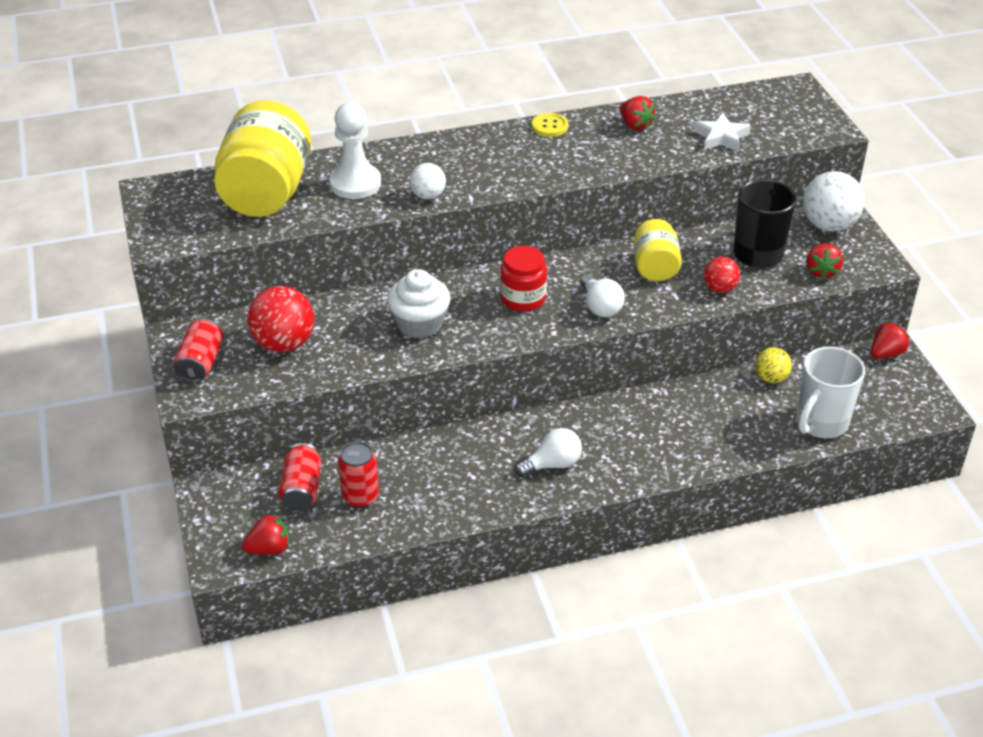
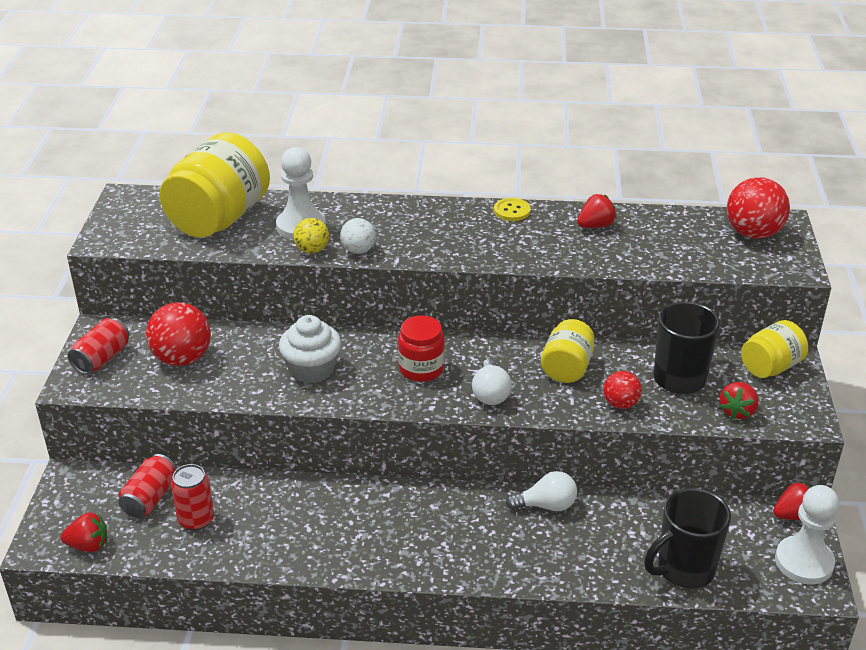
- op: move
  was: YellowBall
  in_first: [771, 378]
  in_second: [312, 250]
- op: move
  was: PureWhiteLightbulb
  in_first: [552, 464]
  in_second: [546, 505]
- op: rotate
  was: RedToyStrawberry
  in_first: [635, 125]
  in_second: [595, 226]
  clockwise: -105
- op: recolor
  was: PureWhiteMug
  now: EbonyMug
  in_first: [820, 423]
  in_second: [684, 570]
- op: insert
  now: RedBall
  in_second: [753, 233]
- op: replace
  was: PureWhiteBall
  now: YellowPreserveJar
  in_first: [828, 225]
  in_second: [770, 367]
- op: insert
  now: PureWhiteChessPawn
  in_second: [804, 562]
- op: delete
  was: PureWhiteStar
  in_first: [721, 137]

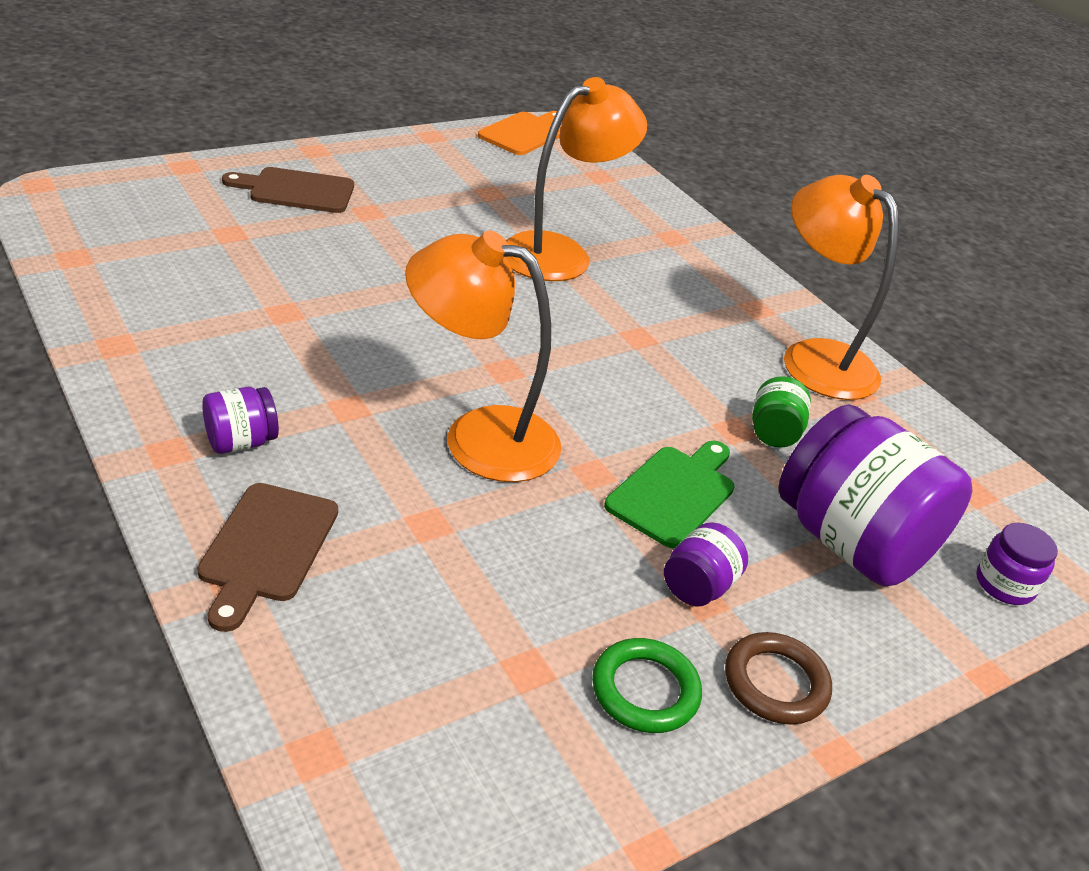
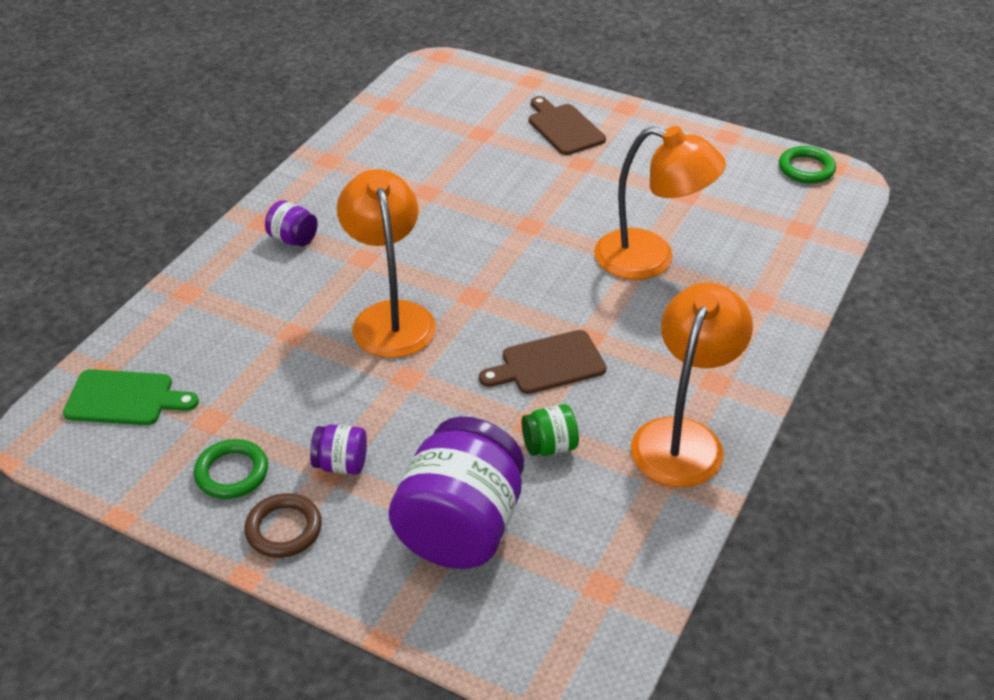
- op: move
  was: LeafGreenChoppingBoard
  in_first: [674, 493]
  in_second: [125, 398]
- op: move
  was: DarkBrownChoppingBoard
  in_first: [266, 548]
  in_second: [548, 364]
- op: replace
  was: OrangeChoppingBoard
  now: LeafGreenTorus
  in_first: [524, 133]
  in_second: [806, 169]
- op: delete
  was: PurplePreserveJar
  in_first: [1004, 584]

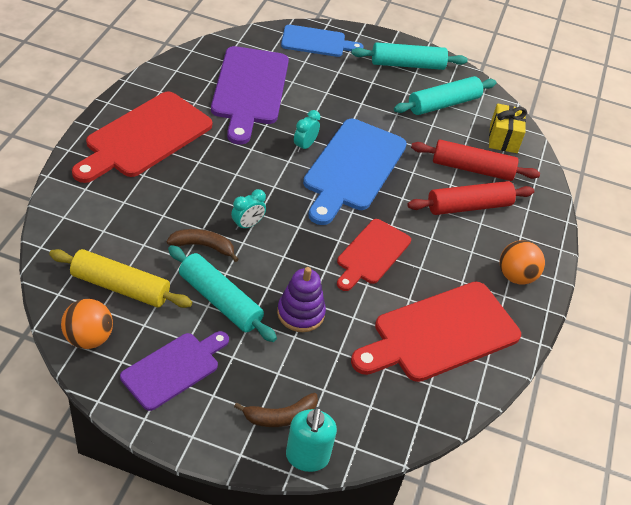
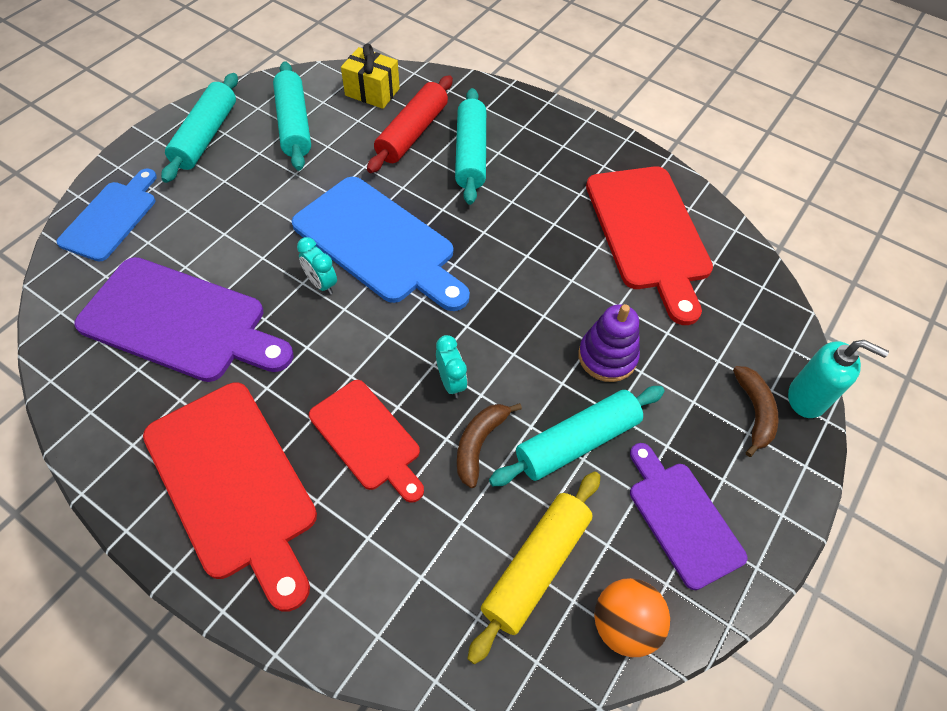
- op: move
  was: RedChoppingBoard
  in_first: [372, 254]
  in_second: [368, 438]
- op: recolor
  was: RedRollingPin
  now: AquaRollingPin
  in_first: [469, 206]
  in_second: [471, 154]
- op: delete
  was: OrangeBall
  in_first: [516, 276]

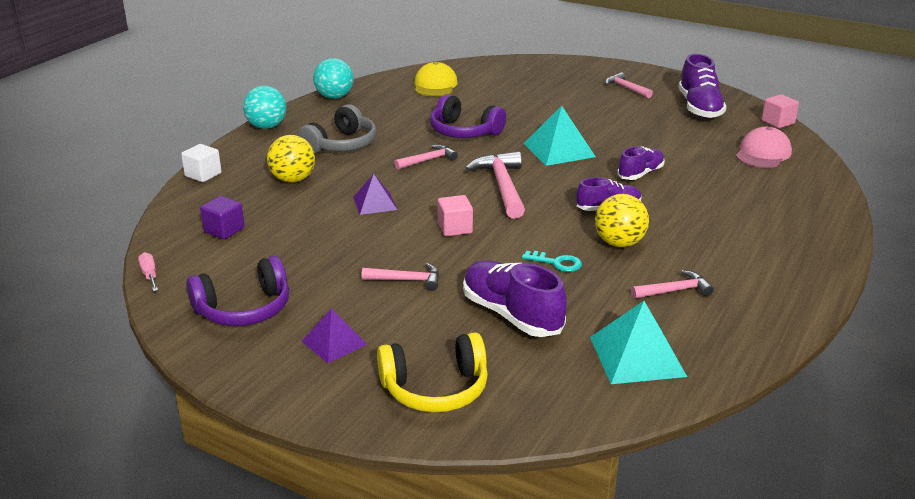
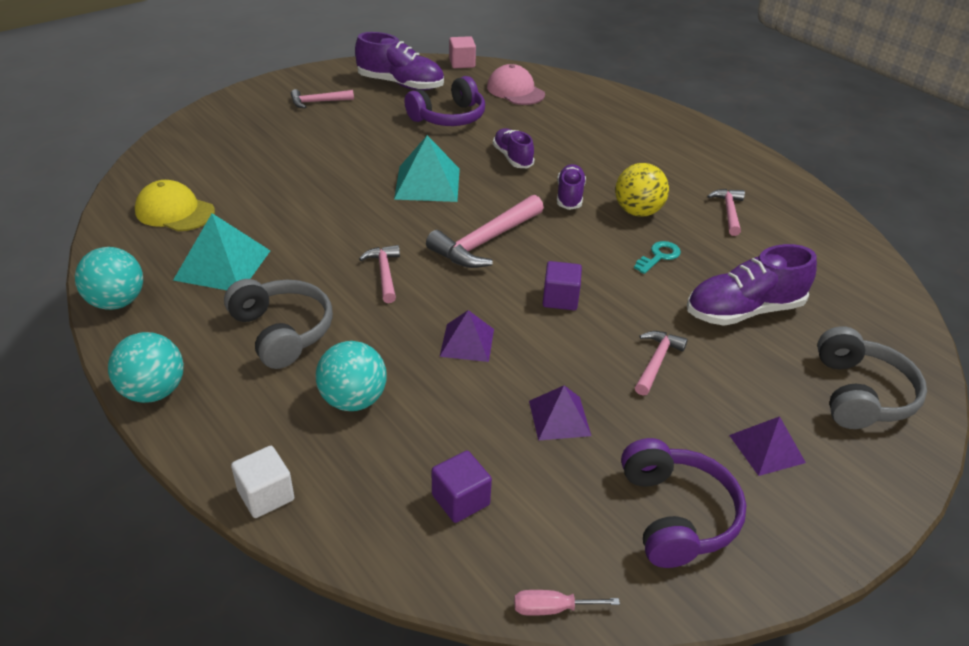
- op: move
  was: AquaPyramid
  in_first: [637, 356]
  in_second: [223, 265]
- op: recolor
  was: YellowBall
  now: AquaBall
  in_first: [293, 180]
  in_second: [353, 400]
- op: move
  was: PurpleOverEarHeadphones
  in_first: [464, 132]
  in_second: [448, 117]
- op: rotate
  was: RosyCarpenter'sHammer
  in_first: [502, 186]
  in_second: [485, 242]
  clockwise: -60
- op: insert
  now: PurplePyramid
  in_second: [559, 418]
- op: recolor
  was: RosyCube
  now: PurpleCube
  in_first: [455, 228]
  in_second: [560, 299]
- op: recolor
  was: YellowOverEarHeadphones
  now: GrayOverEarHeadphones
  in_first: [435, 389]
  in_second: [860, 394]

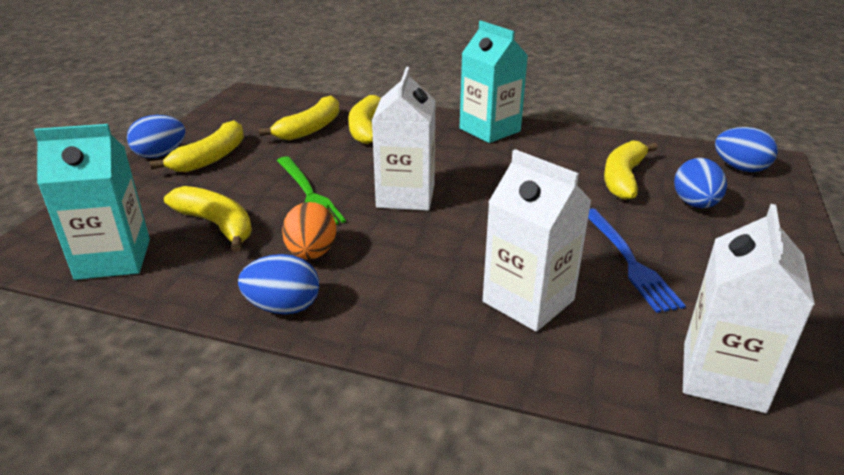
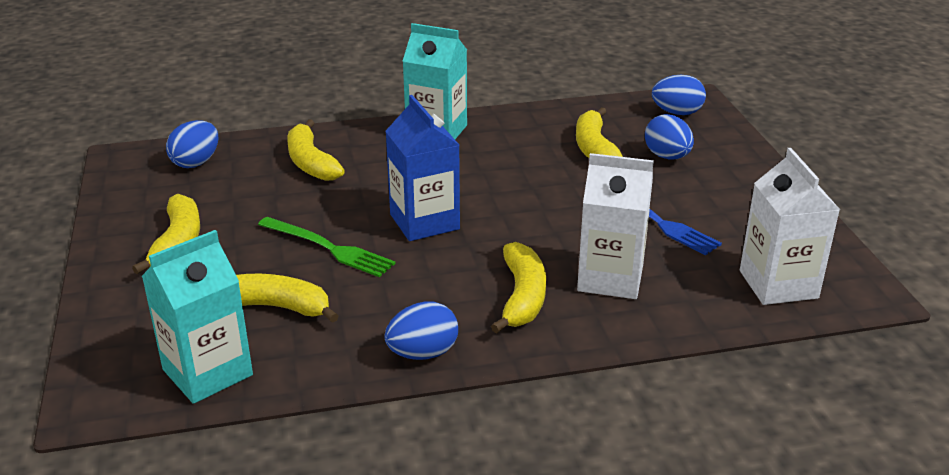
- op: move
  was: BlueEgg
  in_first: [160, 155]
  in_second: [196, 162]
- op: recolor
  was: PureWhiteJuiceCarton
  now: BlueJuiceCarton
  in_first: [405, 196]
  in_second: [424, 222]
- op: move
  was: YellowToyBanana
  in_first: [310, 129]
  in_second: [522, 297]
- op: delete
  was: OrangeEgg
  in_first: [311, 253]

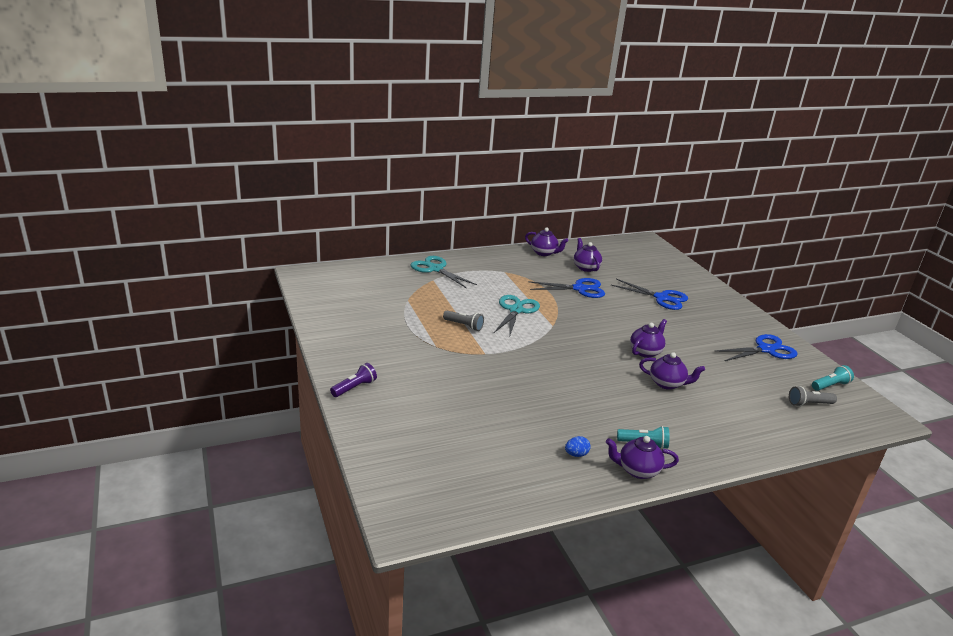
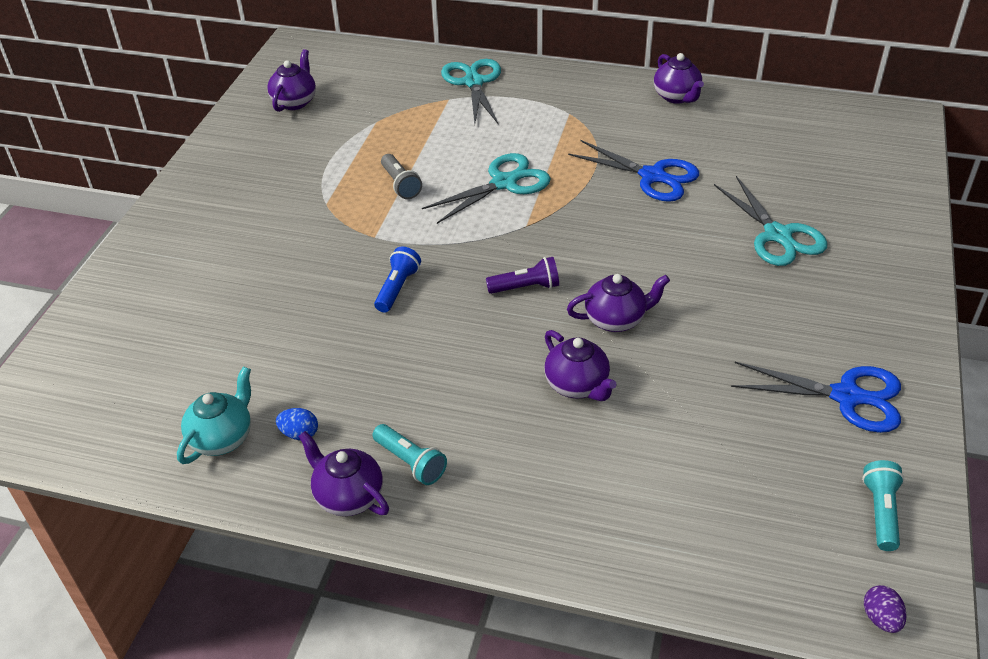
- op: insert
  now: AquaChinaTeapot
  in_second: [222, 438]
- op: move
  was: PurpleChinaTeapot
  in_first: [585, 267]
  in_second: [295, 102]
- op: insert
  now: BluePocketTorch
  in_second: [397, 288]
- op: move
  was: PurplePocketTorch
  in_first: [354, 388]
  in_second: [525, 287]
- op: recolor
  was: BlueScissors
  now: AquaScissors
  in_first: [661, 298]
  in_second: [778, 235]
- op: rotate
  was: AquaPocketTorch
  in_first: [830, 385]
  in_second: [880, 512]
  clockwise: -90
- op: insert
  now: PurpleEgg
  in_second: [881, 618]
- op: delete
  was: GrayPocketTorch
  in_first: [809, 404]

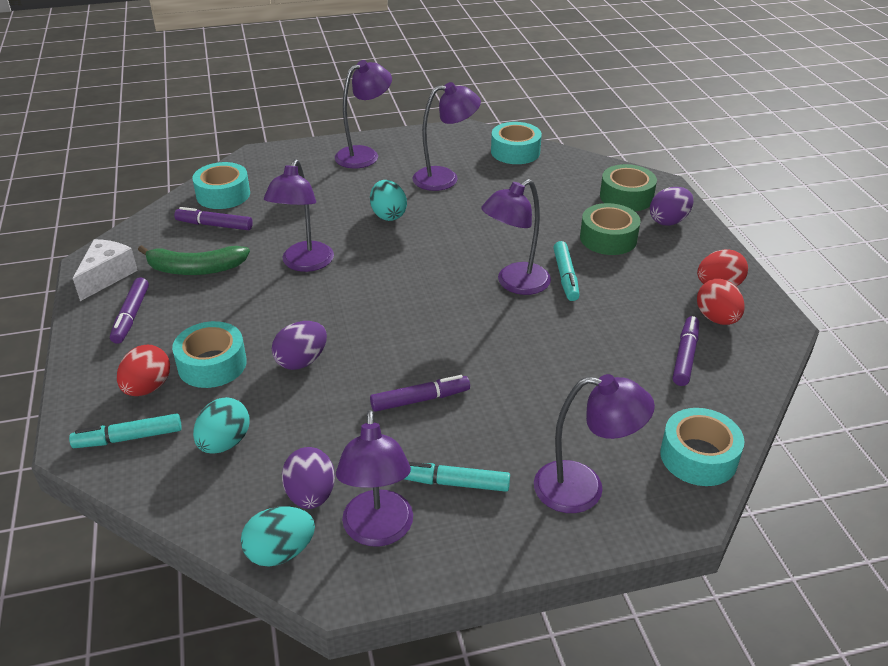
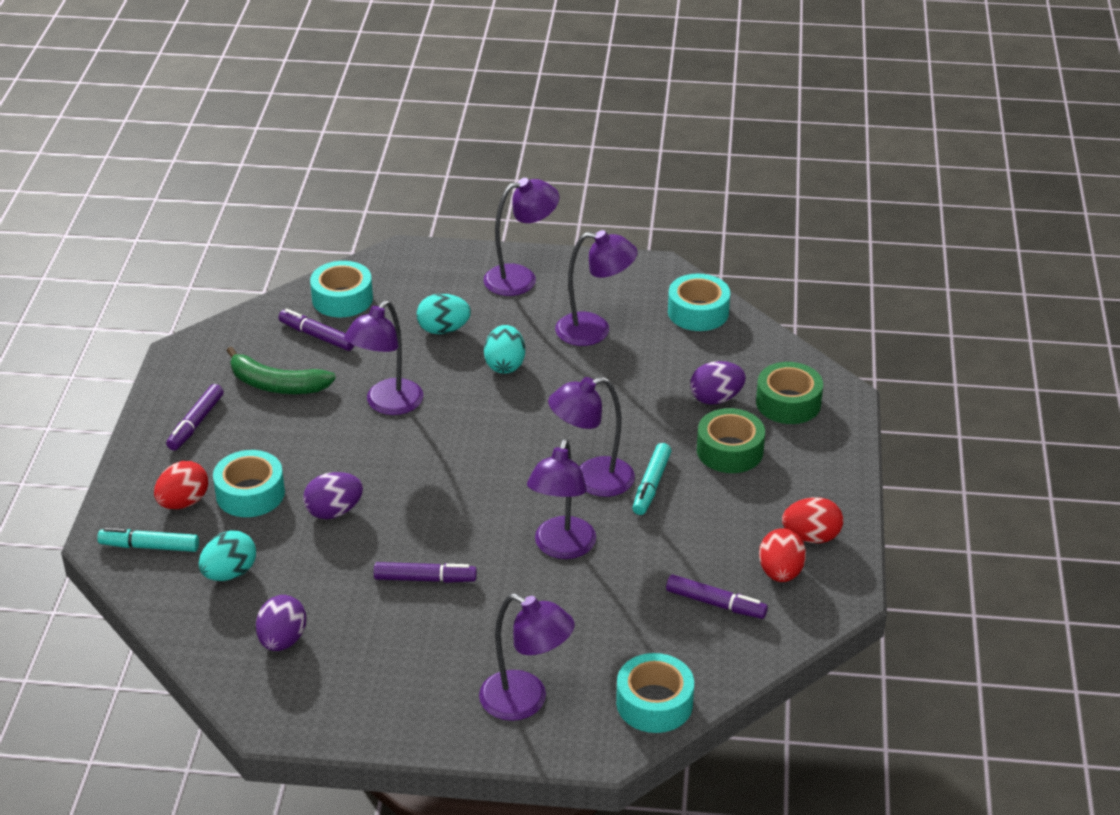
- op: move
  was: AquaEgg
  in_first: [280, 552]
  in_second: [443, 330]
- op: move
  was: PurpleDeskLamp
  in_first: [378, 531]
  in_second: [561, 548]
- op: rotate
  was: PurpleFeltPen
  in_first: [685, 356]
  in_second: [715, 603]
  clockwise: 75
- op: move
  was: PurpleEgg
  in_first: [668, 221]
  in_second: [716, 398]
- op: delete
  was: PureWhiteCheese
  in_first: [107, 276]
- op: delete
  was: AquaFeltPen
  in_first: [454, 483]

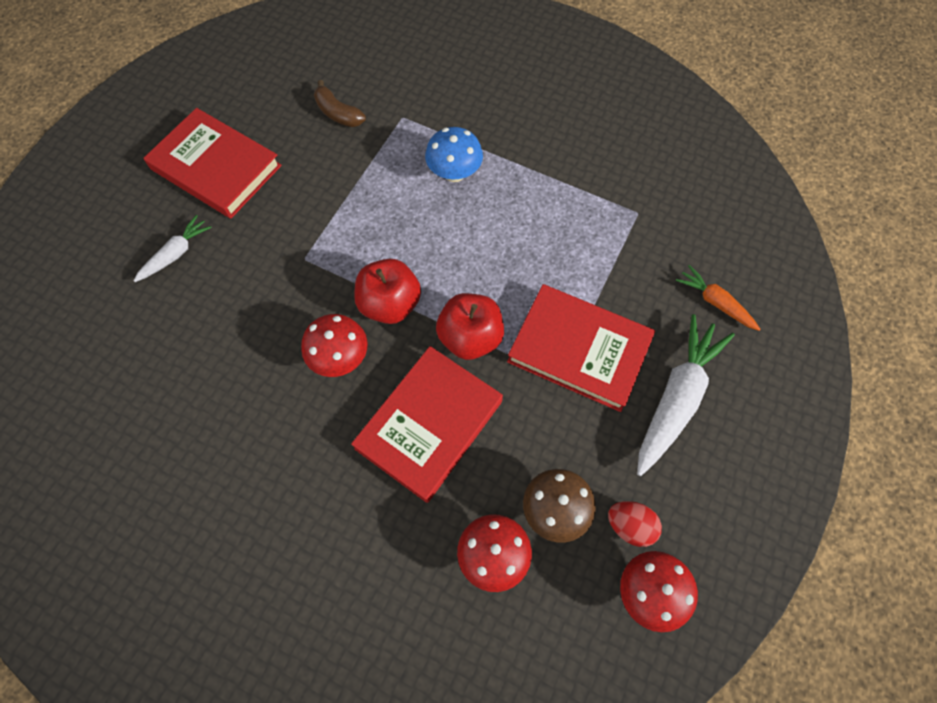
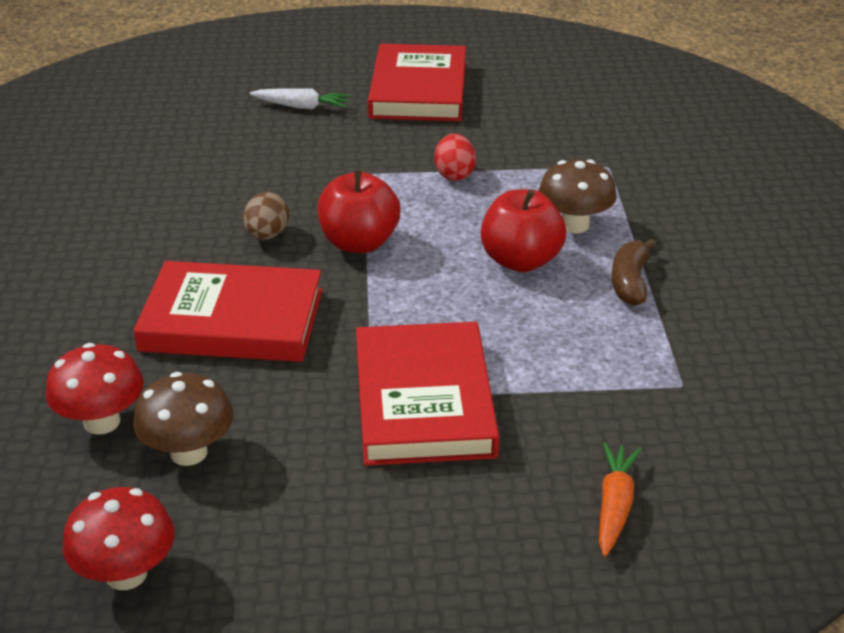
- op: replace
  was: RedFungus
  now: DarkBrownEgg
  in_first: [340, 358]
  in_second: [267, 235]
- op: move
  was: RedEgg
  in_first: [630, 525]
  in_second: [454, 174]
- op: move
  was: RedToyApple
  in_first: [470, 338]
  in_second: [520, 261]
- op: recolor
  was: BlueFungus
  now: DarkBrownFungus
  in_first: [454, 173]
  in_second: [574, 225]
- op: move
  was: DarkBrownToyBanana
  in_first: [338, 113]
  in_second: [630, 282]
- op: delete
  was: PureWhiteToyCarrot
  in_first: [676, 399]

